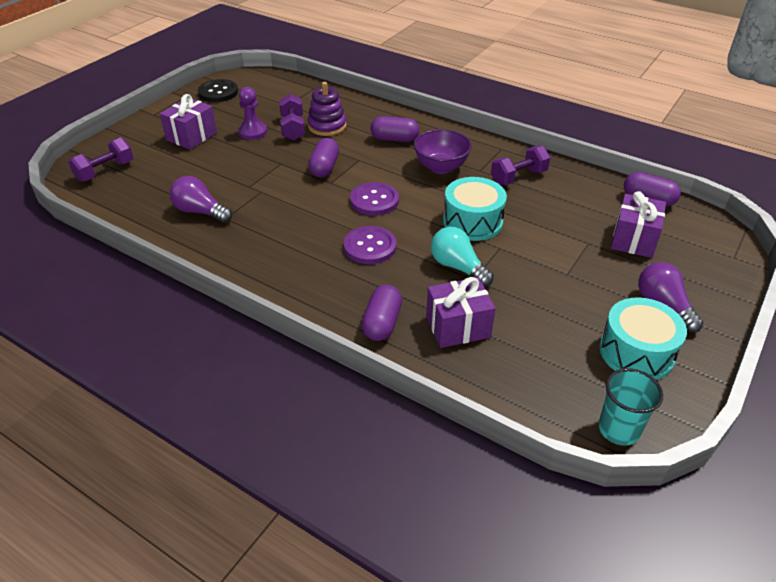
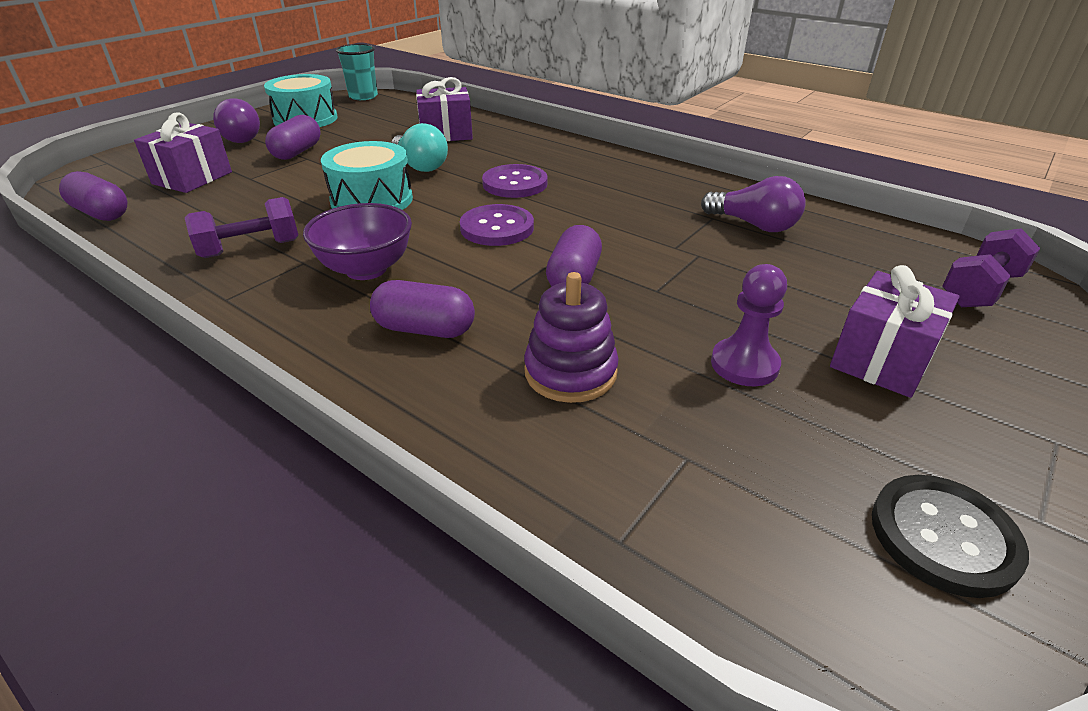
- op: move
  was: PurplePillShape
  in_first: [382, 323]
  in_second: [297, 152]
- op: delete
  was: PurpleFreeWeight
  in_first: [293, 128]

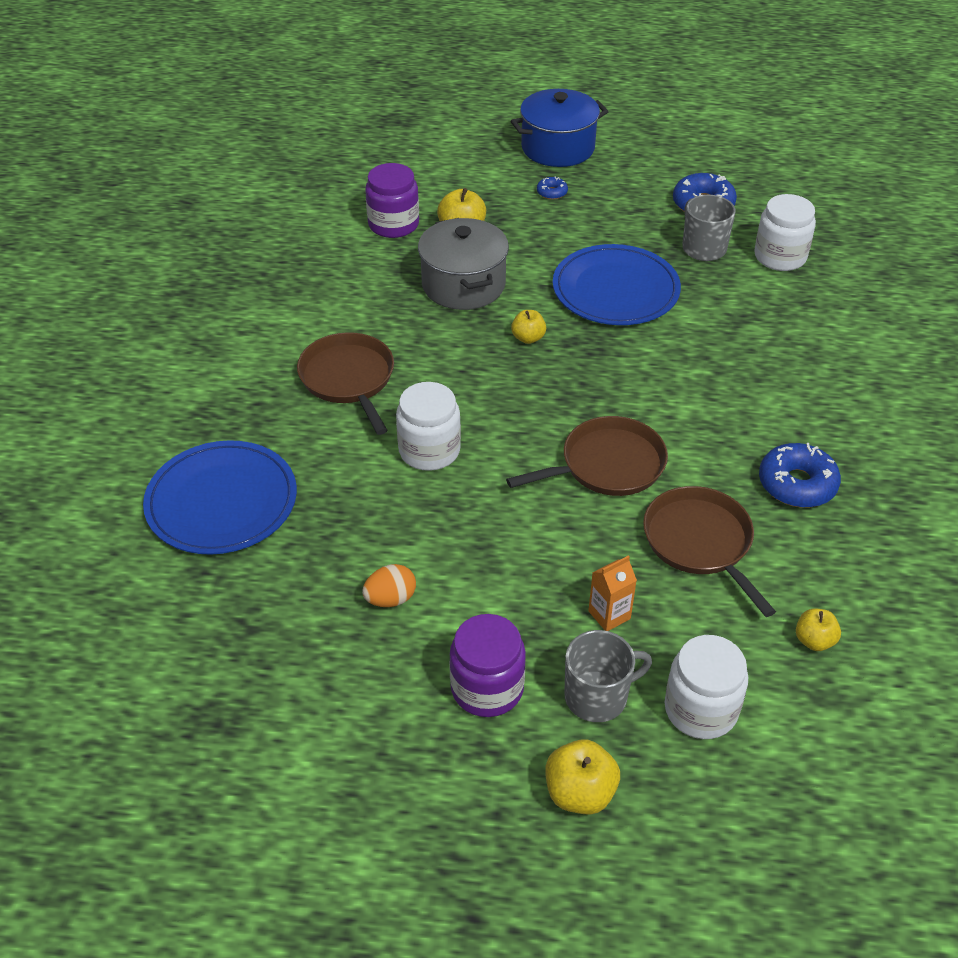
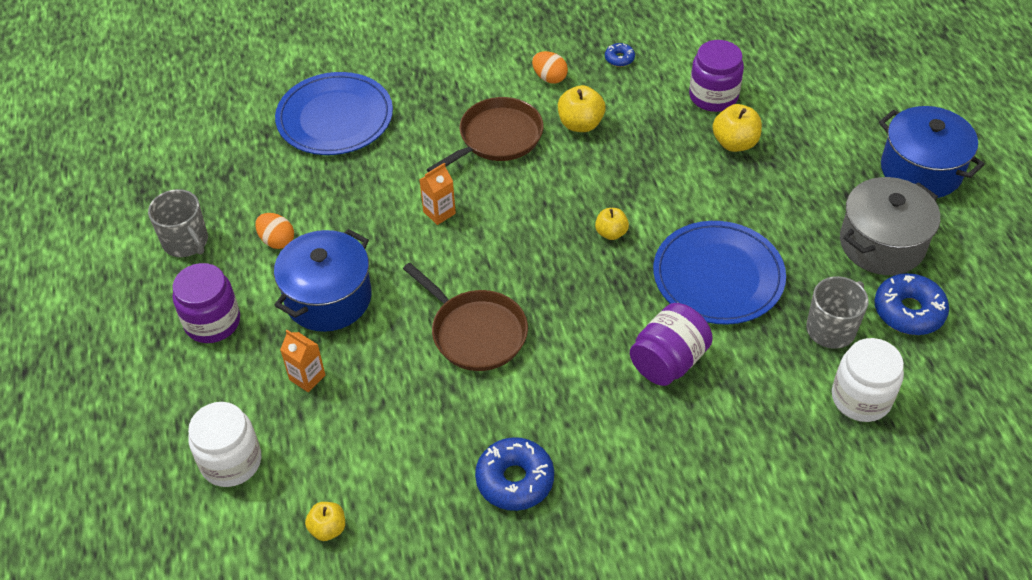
- op: move
  was: GrayMug
  in_first: [597, 696]
  in_second: [186, 242]
- op: insert
  now: BluePot
  in_second: [328, 298]
- op: replace
  was: PureWhitePreserveJar
  now: OrangeJuiceCarton
  in_first: [429, 450]
  in_second: [439, 213]
- op: insert
  now: OrangeEgg
  in_second: [549, 78]
- op: move
  was: YellowToyApple
  in_first: [580, 793]
  in_second: [580, 124]
- op: move
  was: BlueDonut
  in_first: [552, 192]
  in_second: [619, 58]
- op: insert
  now: PurplePreserveJar
  in_second: [668, 361]
- op: move
  was: GrayPot
  in_first: [463, 285]
  in_second: [882, 244]
- op: delete
  was: DarkBrownPan
  in_first: [700, 542]

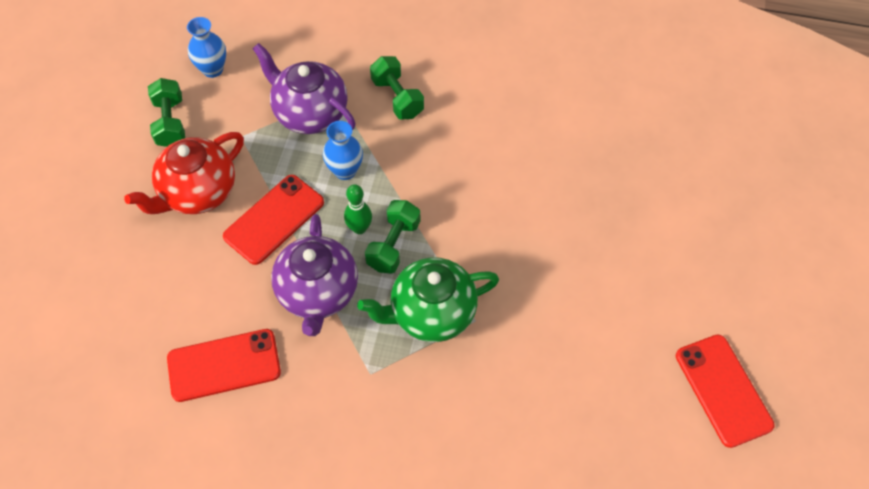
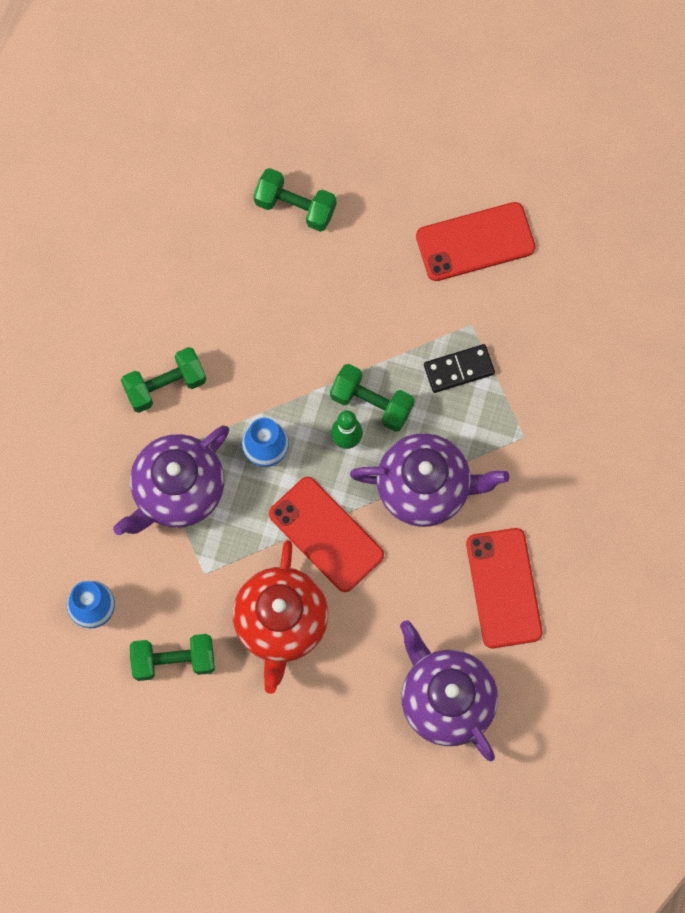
- op: rotate
  was: RedChinaTeapot
  in_first: [198, 192]
  in_second: [280, 623]
  clockwise: 45
- op: insert
  now: LeafGreenFreeWeight
  in_second: [295, 206]
- op: insert
  now: PurpleChinaTeapot
  in_second: [446, 699]
- op: move
  was: RedSmartphone
  in_first: [723, 390]
  in_second: [475, 242]
- op: replace
  was: LeafGreenChinaTeapot
  now: EbonyDomino
  in_first: [431, 313]
  in_second: [459, 369]

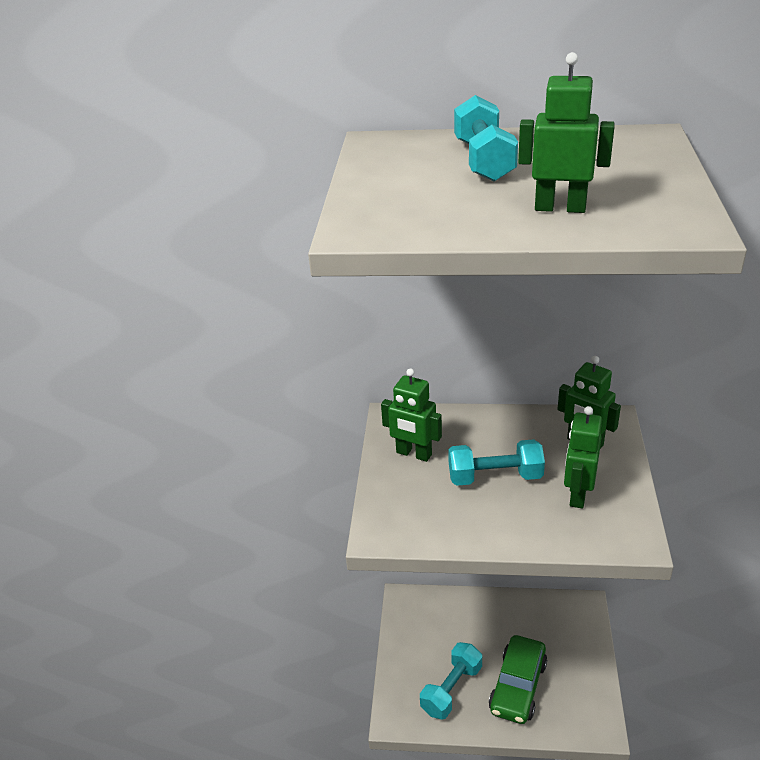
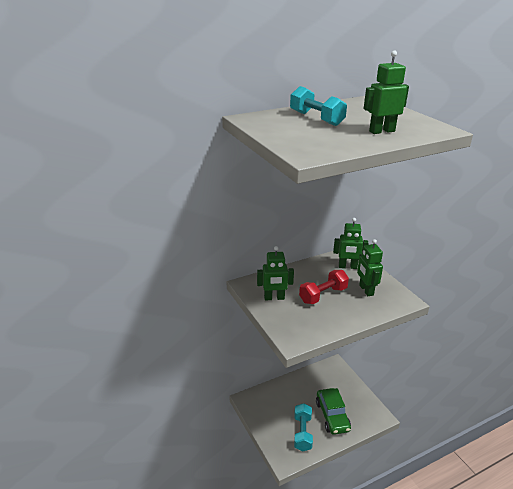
- op: recolor
  was: AquaFreeWeight
  now: RedFreeWeight
  in_first: [495, 477]
  in_second: [323, 295]

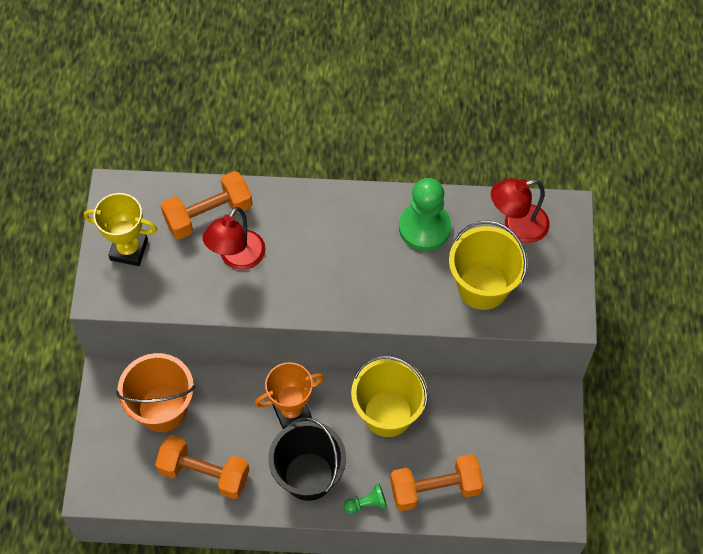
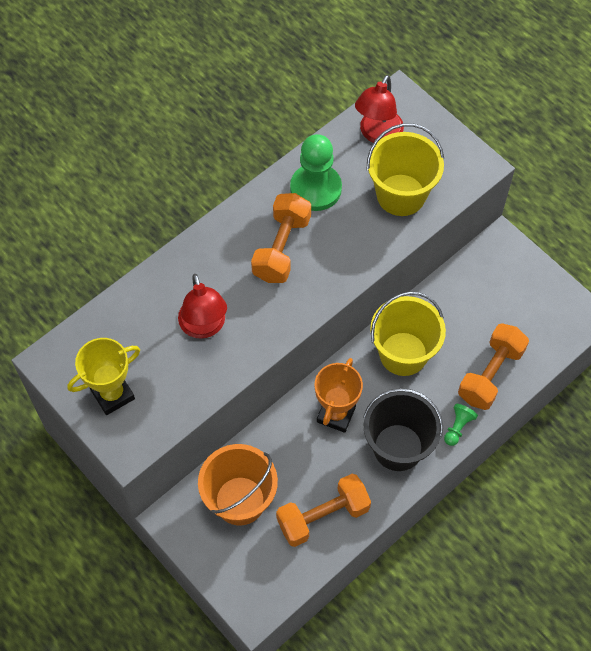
- op: move
  was: OrangeFreeWeight
  in_first: [208, 215]
  in_second: [282, 248]

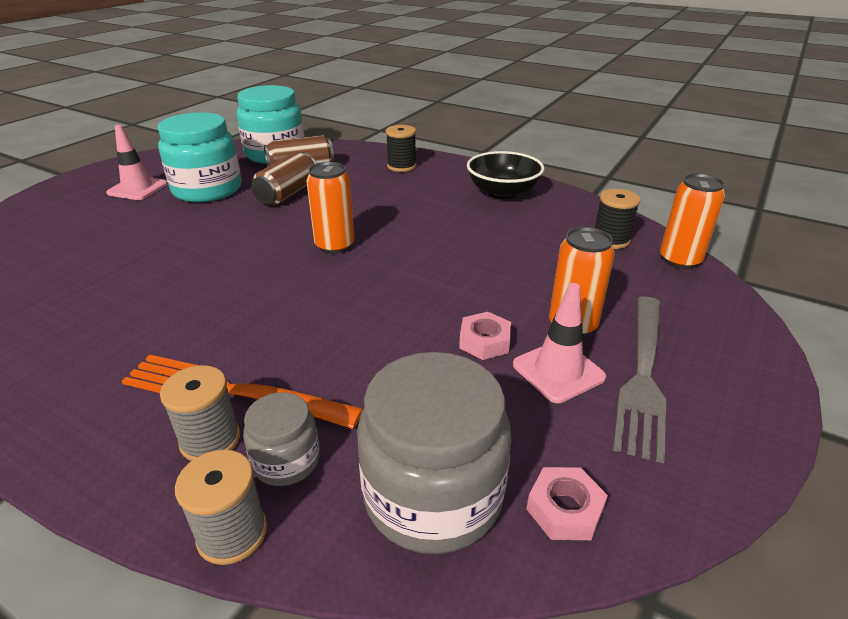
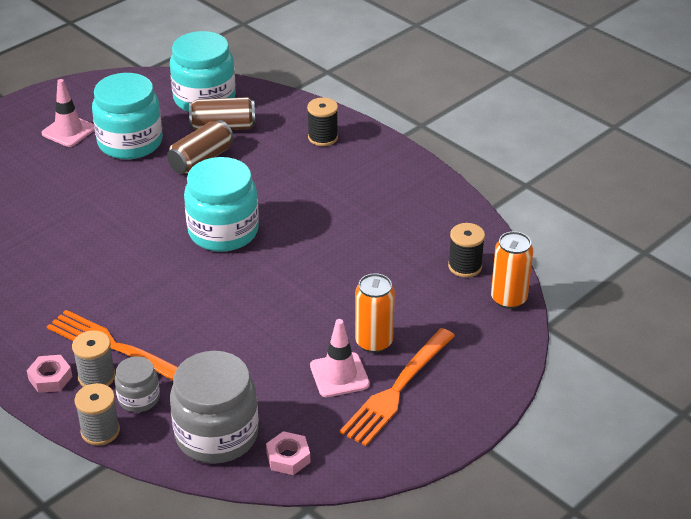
- op: move
  was: RosyHexNut
  in_first: [484, 341]
  in_second: [50, 378]
- op: replace
  was: OrangeCan
  now: AquaPreserveJar
  in_first: [335, 246]
  in_second: [223, 231]
- op: recolor
  was: GrayTableFork
  now: OrangeTableFork
  in_first: [643, 376]
  in_second: [396, 390]
- op: delete
  was: EbonyDeepDish
  in_first: [502, 192]

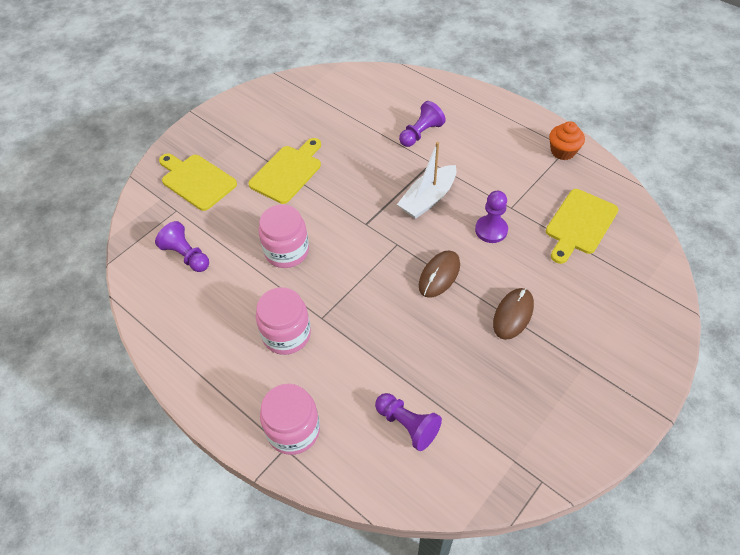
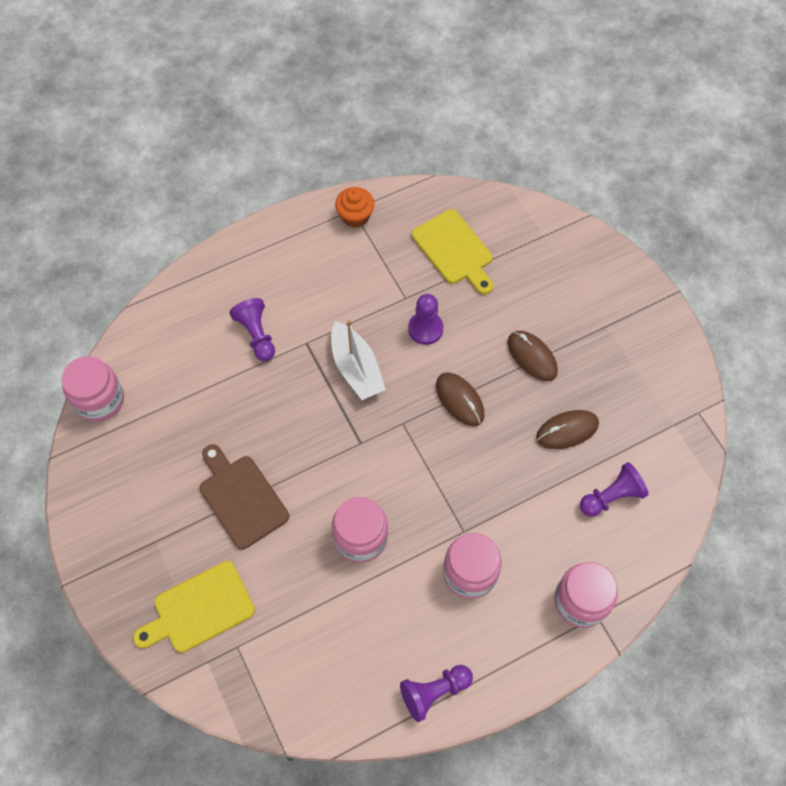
- op: insert
  now: RosyPreserveJar
  in_second: [99, 400]
- op: recolor
  was: YellowChoppingBoard
  now: DarkBrownChoppingBoard
  in_first: [288, 172]
  in_second: [241, 498]
- op: move
  was: PurpleChessPawn
  in_first: [186, 255]
  in_second: [434, 692]
- op: insert
  now: DarkBrownMouse
  in_second: [567, 430]

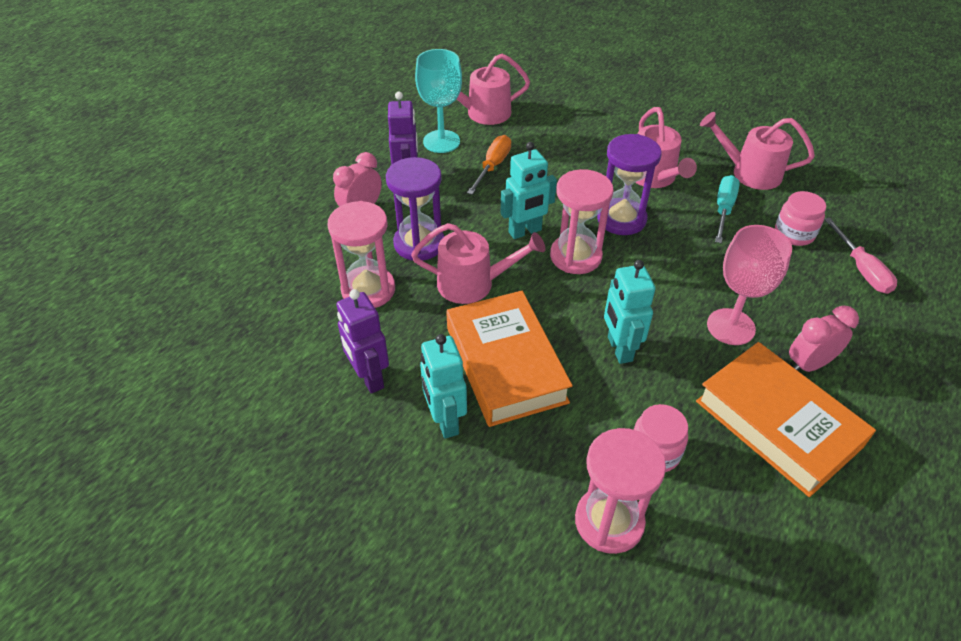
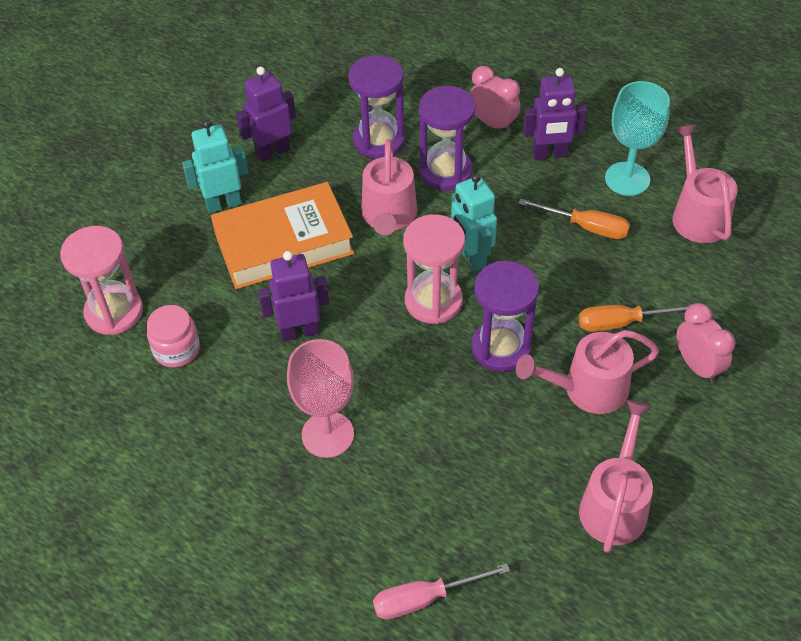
- op: recolor
  was: AquaRobot
  now: PurpleRobot
  in_first: [619, 349]
  in_second: [299, 331]
- op: recolor
  was: RosyHourglass
  now: PurpleHourglass
  in_first: [368, 290]
  in_second: [379, 140]
- op: insert
  now: OrangeScrewdriver
  in_second: [622, 323]
- op: move
  was: RosyBedsideClock
  in_first: [808, 364]
  in_second: [697, 366]
- op: delete
  was: OrangeBook
  in_first: [777, 423]
- op: delete
  was: AquaScrewdriver
  in_first: [723, 209]
- op: delete
  was: RosyPreserveJar
  in_first: [794, 234]

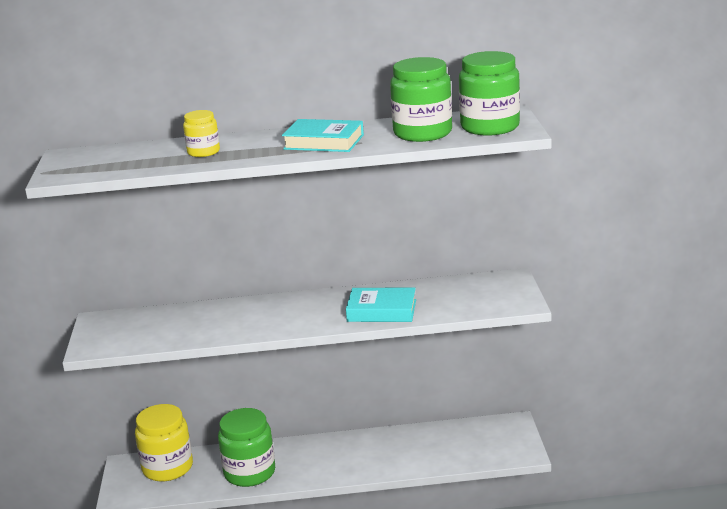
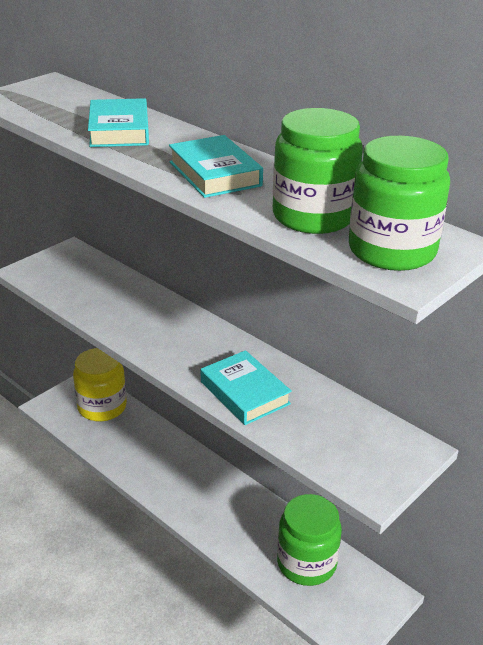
- op: replace
  was: YellowPreserveJar
  now: AquaBook
  in_first: [203, 152]
  in_second: [119, 130]
- op: move
  was: LeafGreenPreserveJar
  in_first: [249, 472]
  in_second: [306, 563]

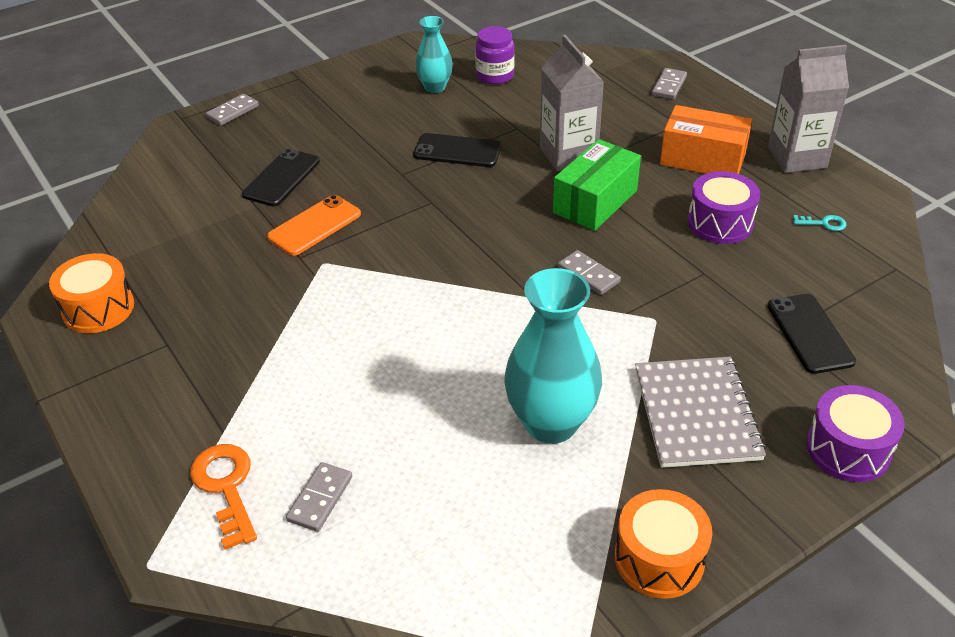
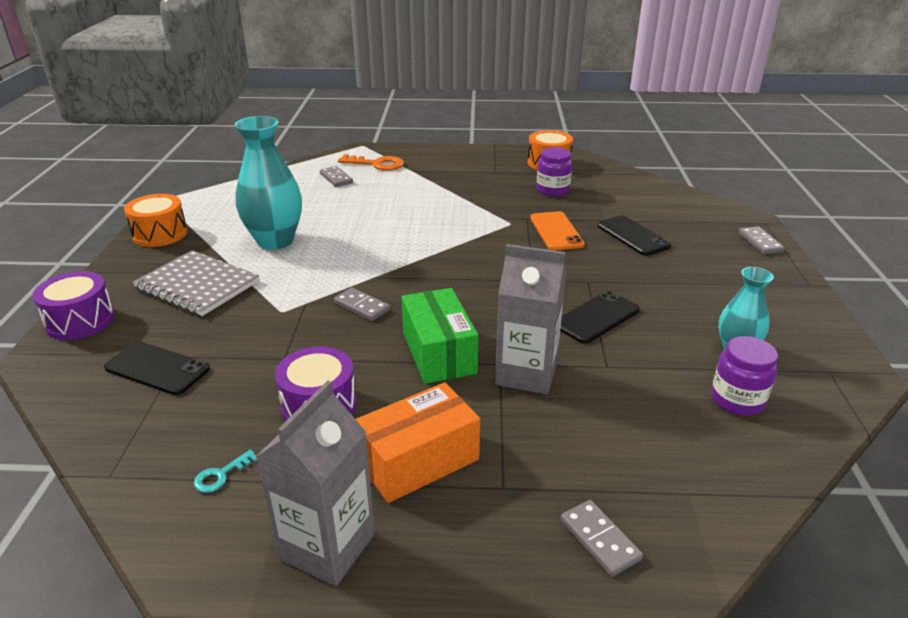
- op: rotate
  was: GrayDomino
  in_first: [588, 275]
  in_second: [361, 306]
  clockwise: 45
- op: insert
  now: PurplePreserveJar
  in_second: [552, 190]

